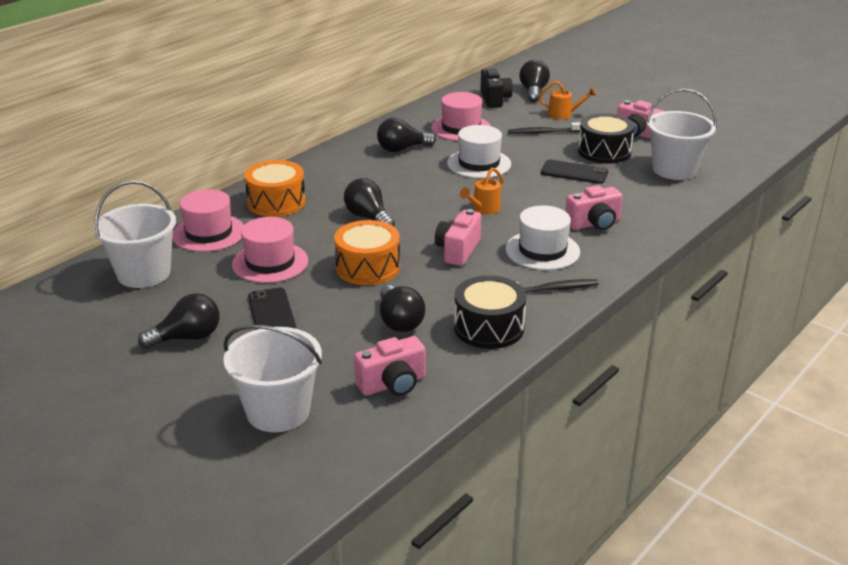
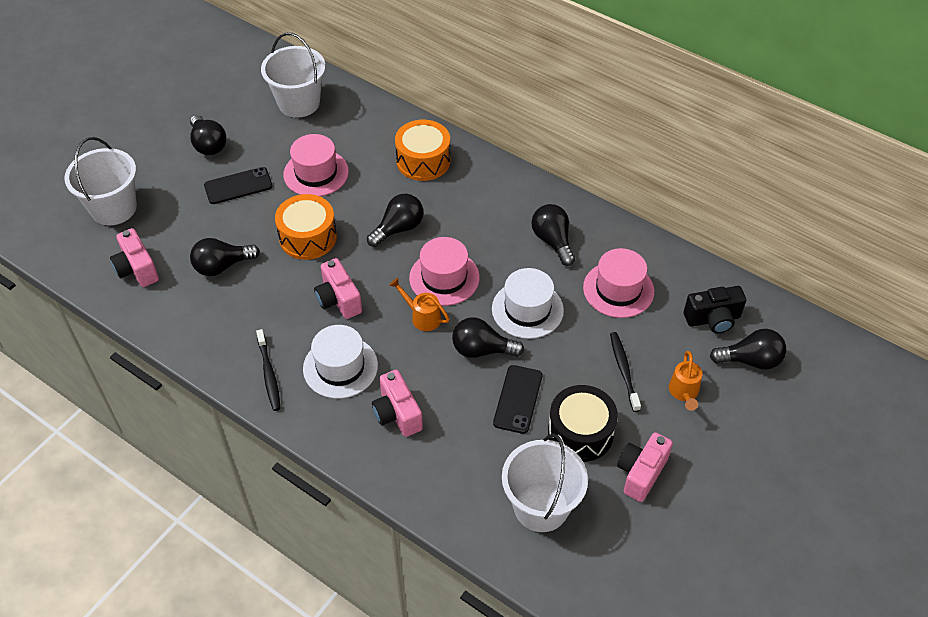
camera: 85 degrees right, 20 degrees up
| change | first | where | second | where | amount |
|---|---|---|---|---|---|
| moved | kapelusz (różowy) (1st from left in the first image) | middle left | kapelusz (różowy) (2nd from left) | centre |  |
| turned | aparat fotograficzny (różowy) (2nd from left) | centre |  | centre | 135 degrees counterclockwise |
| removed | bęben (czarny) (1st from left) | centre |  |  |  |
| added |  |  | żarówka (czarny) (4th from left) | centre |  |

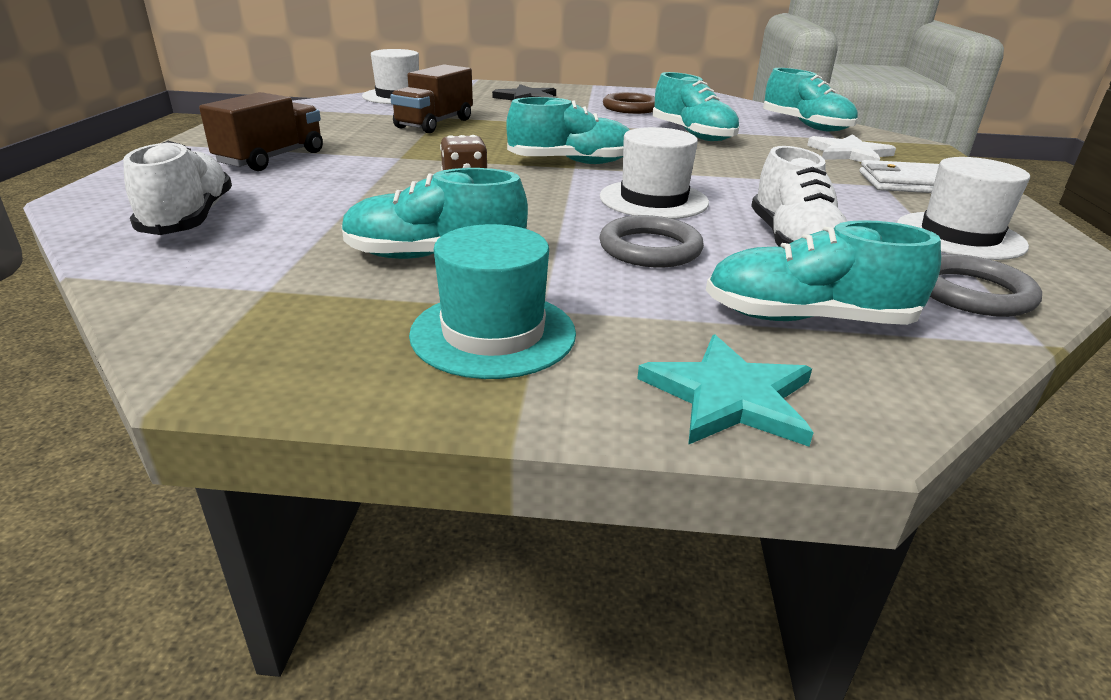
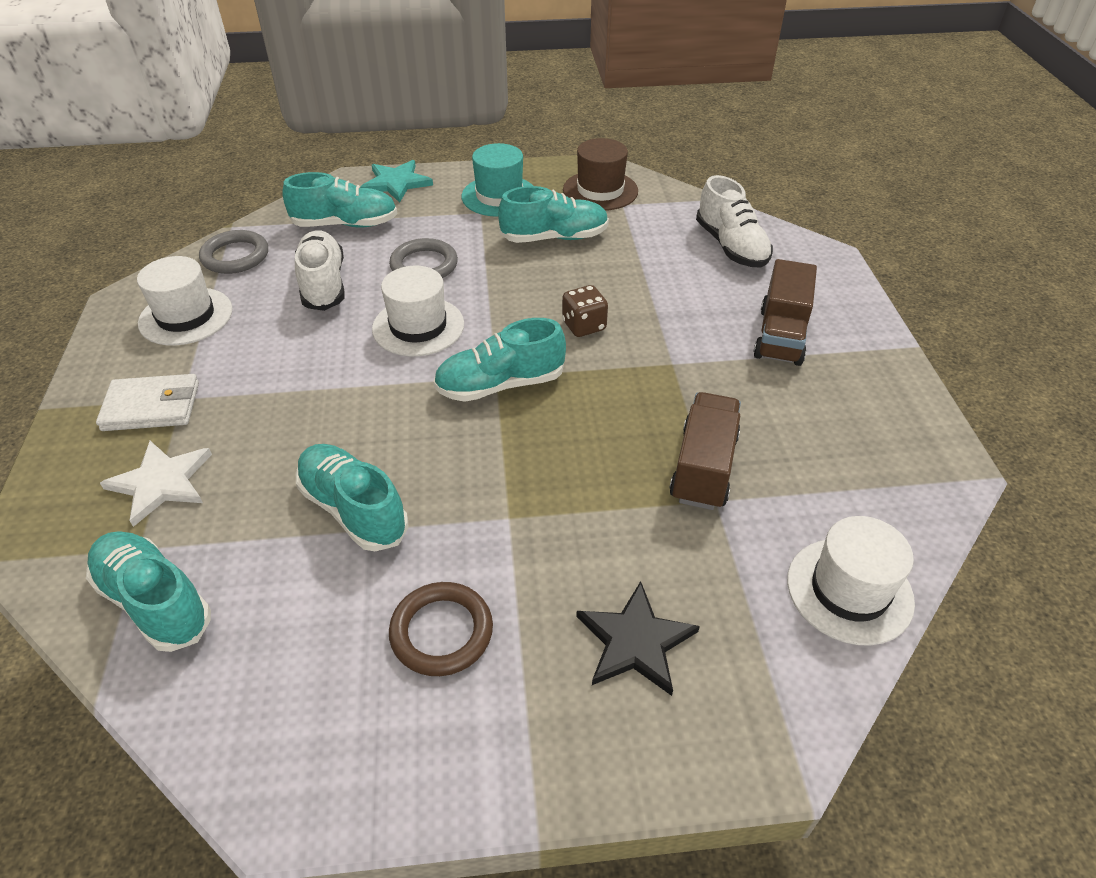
camera: 170 degrees right, 15 degrees up
| change | first | where | second | where | amount |
|---|---|---|---|---|---|
| added |  |  | kapelusz (brązowy) | top centre |  |

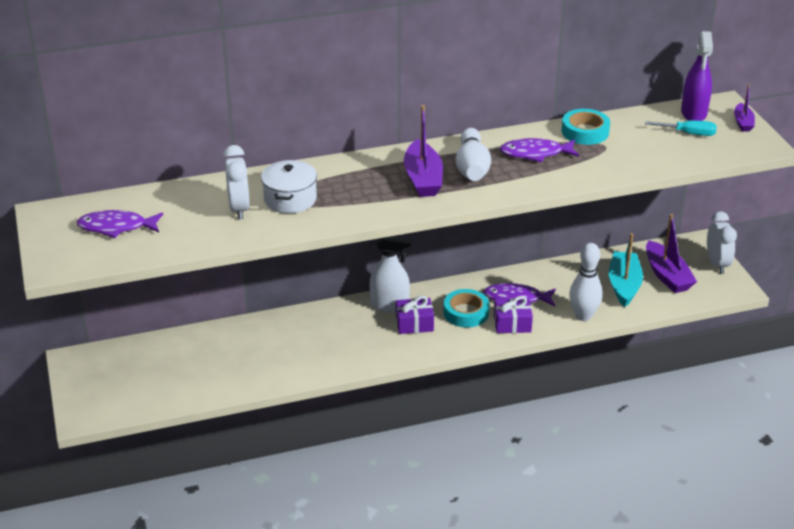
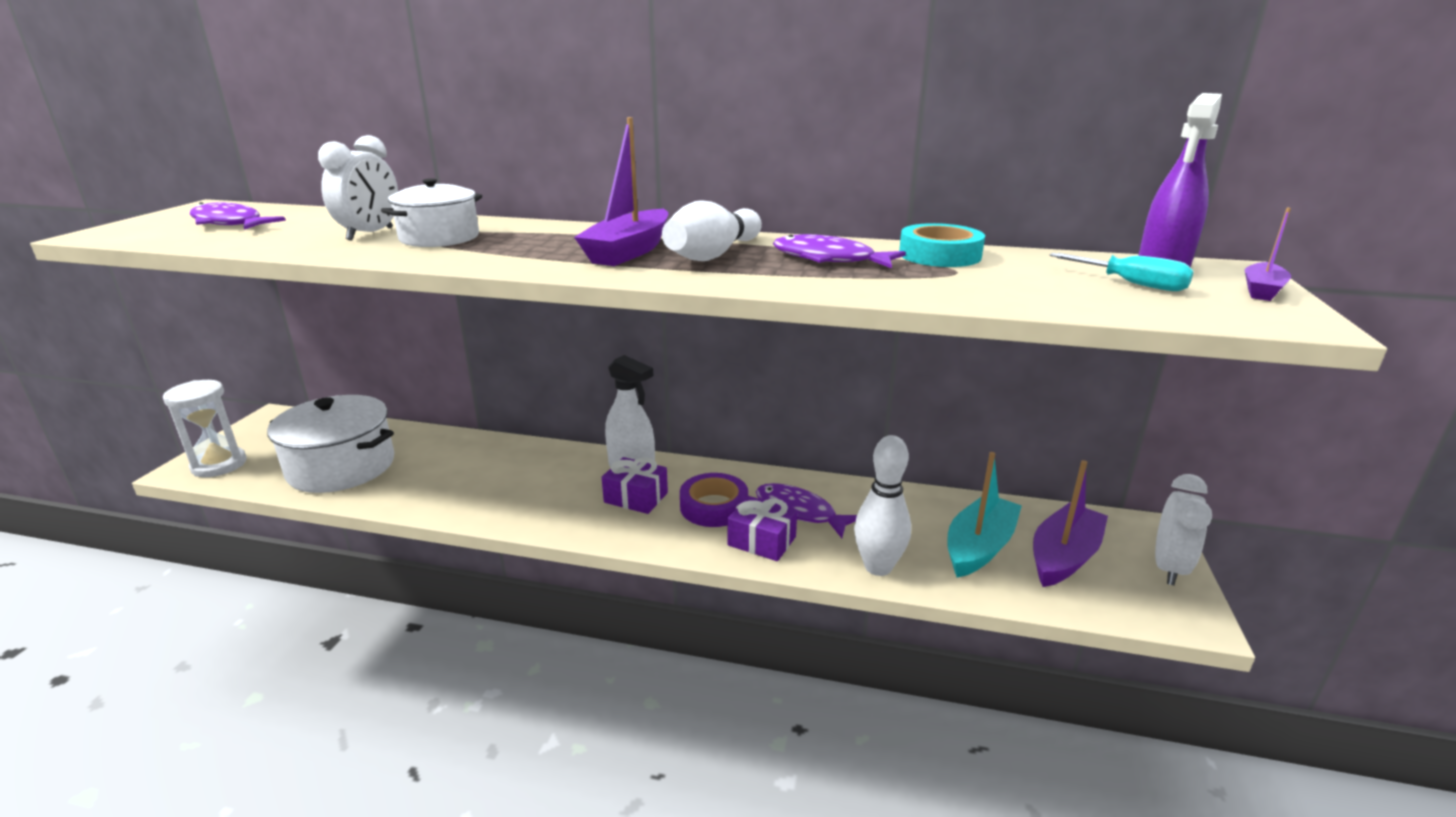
camera: 30 degrees right, 10 degrees down
| change | first | where | second | where | amount |
|---|---|---|---|---|---|
| recoloured | taśma klejąca (turkusowy) (1st from left) | centre | taśma klejąca (fioletowy) | centre |  |
| turned | łódka (fioletowy) (2nd from left) | middle right |  | middle right | 150 degrees counterclockwise |
| added |  |  | klepsydra (biały) | middle left |  |
| added |  |  | garnek (biały) (1st from left) | middle left |  |

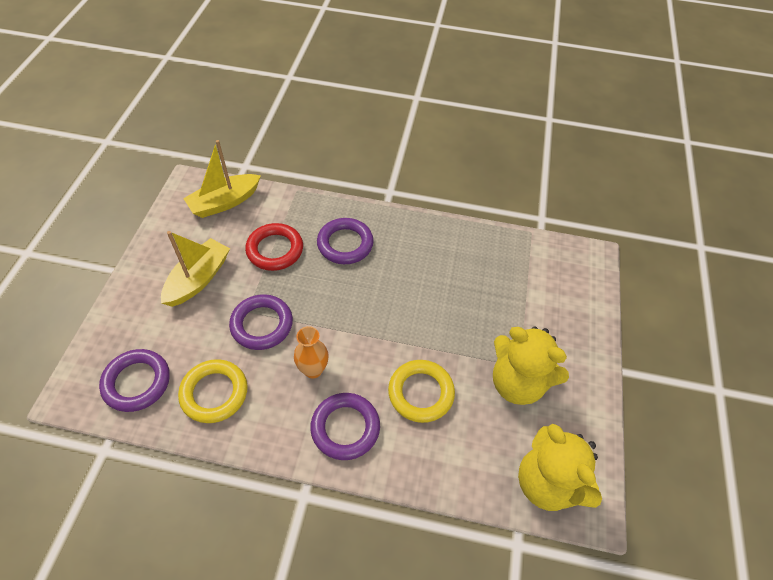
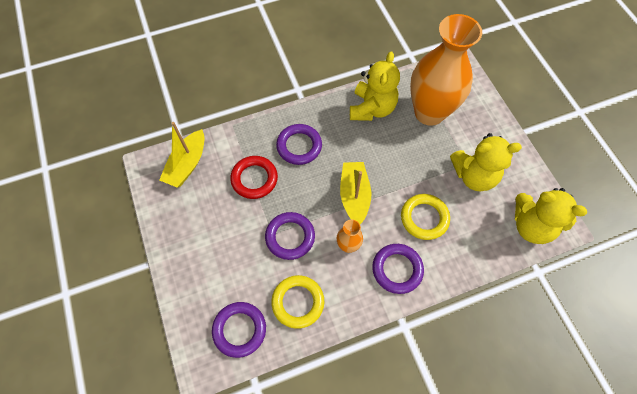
camera: 30 degrees left, 10 degrees up
| change | first | where | second | where | amount |
|---|---|---|---|---|---|
| moved | łódka (żółty) (1st from left in the first image) | middle left | łódka (żółty) (2nd from left) | centre |  |
| added |  |  | miś (żółty) (1st from left) | top centre |  |
| added |  |  | wazon (pomarańczowy) (2nd from left) | top right |  |

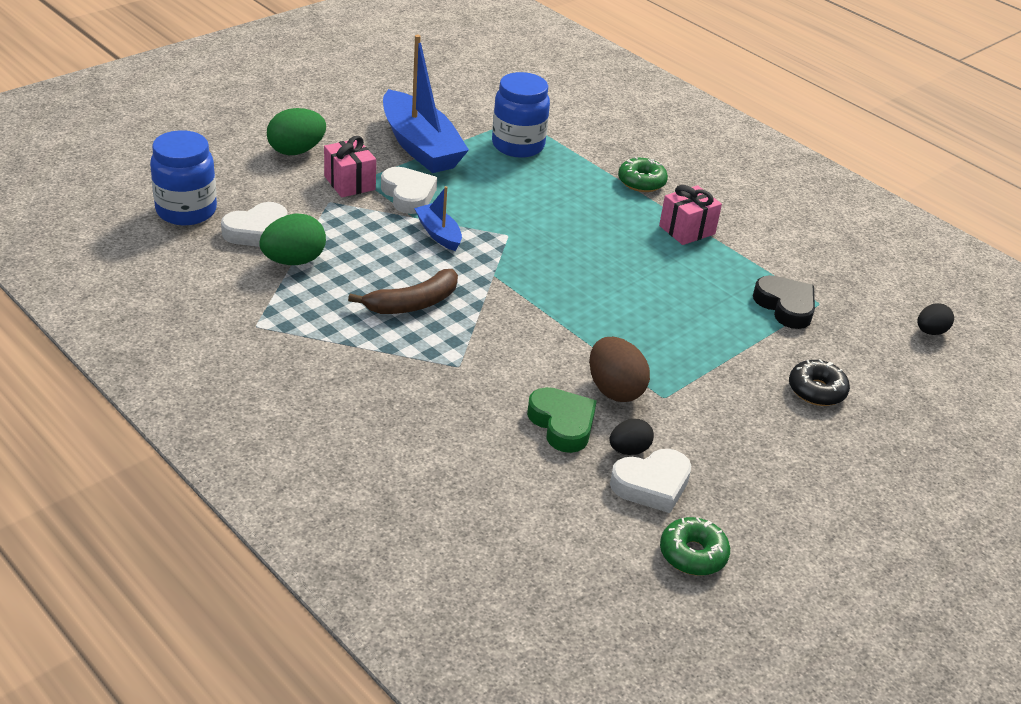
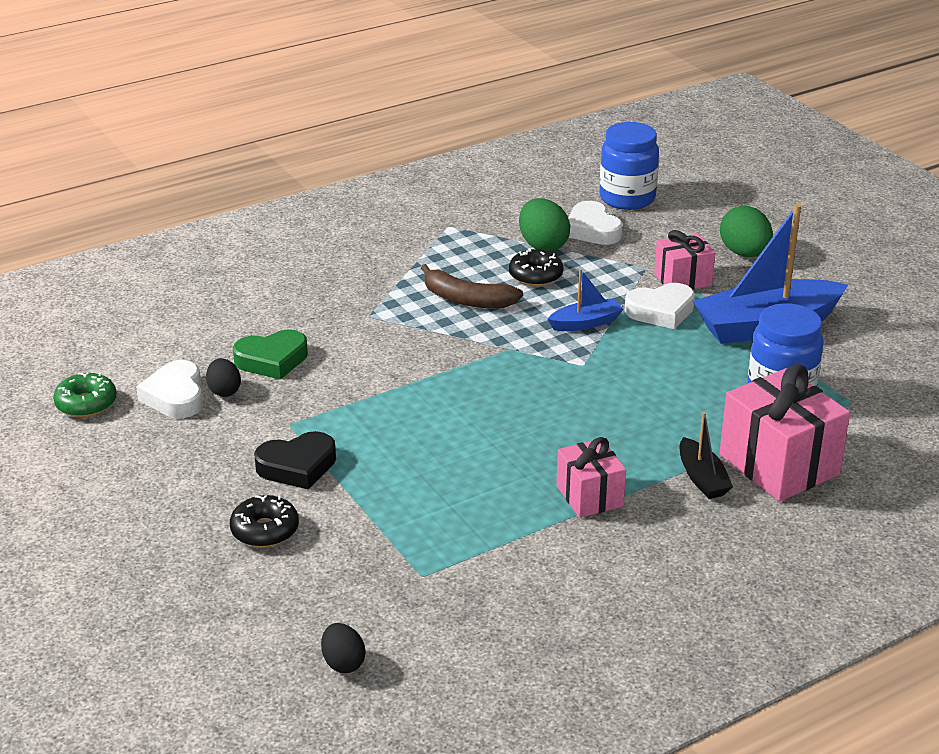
camera: 105 degrees right, 5 degrees down
| change | first | where | second | where | amount |
|---|---|---|---|---|---|
| turned | banan (brązowy) | centre |  | centre | 45 degrees counterclockwise |
| removed | jajko (brązowy) | centre |  |  |  |
| replaced | donut (zielony) (1st from left) | top centre | łódka (czarny) | middle right |  |
| moved | serce (czarny) | middle right |  | middle left |  |
| added |  |  | donut (czarny) (2nd from left) | centre |  |
| added |  |  | prezent (różowy) (3rd from left) | middle right |  |

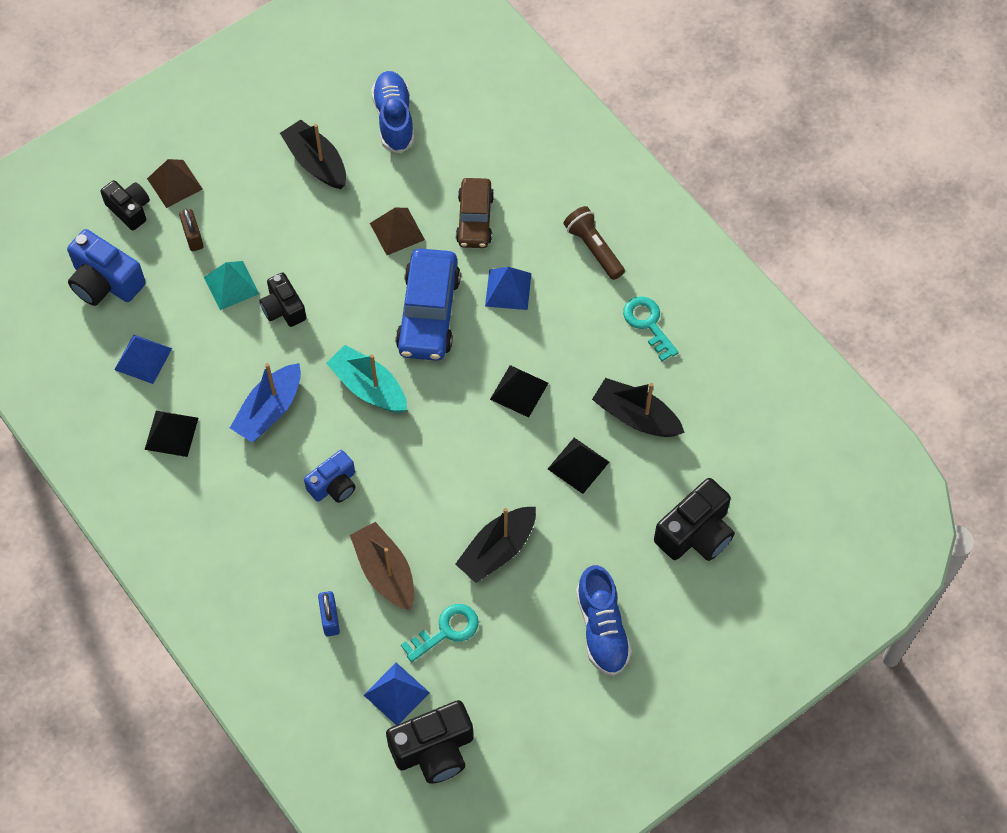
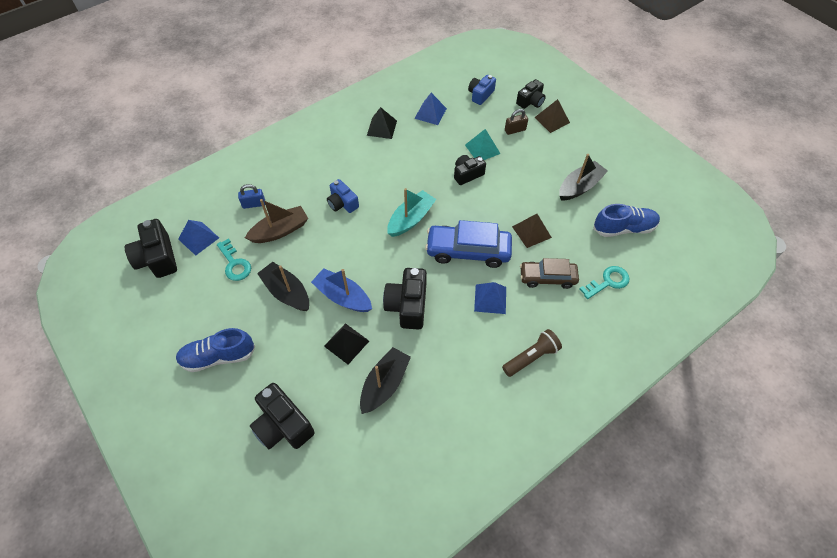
camera: 90 degrees right, 5 degrees down
| change | first | where | second | where | amount |
|---|---|---|---|---|---|
| resized | aparat fotograficzny (niebieski) (1st from left in the first image) | top left | aparat fotograficzny (niebieski) (2nd from left) | top centre | x0.65 |
| moved | łódka (niebieski) | middle left |  | centre |  |
| replaced | piramida (czarny) (2nd from left) | centre | aparat fotograficzny (czarny) (3rd from left) | centre |  |
| moved | klucz (turkusowy) (2nd from left) | centre |  | middle right |  |

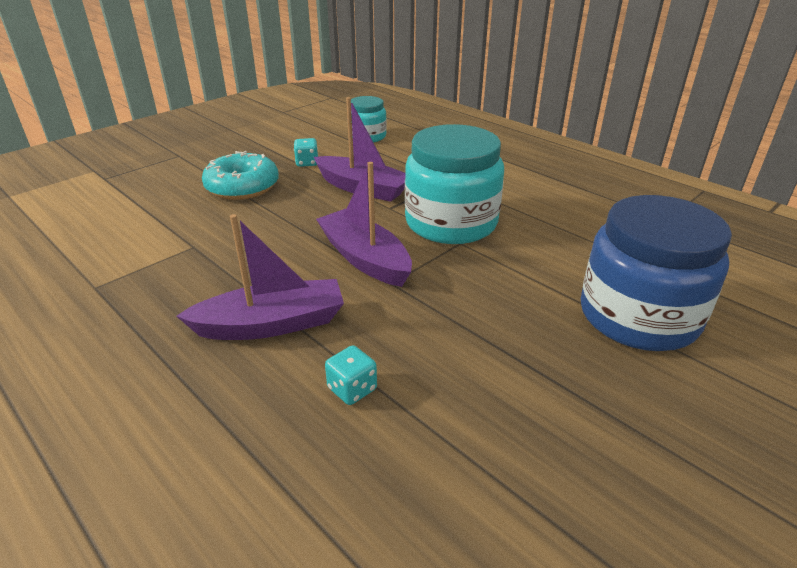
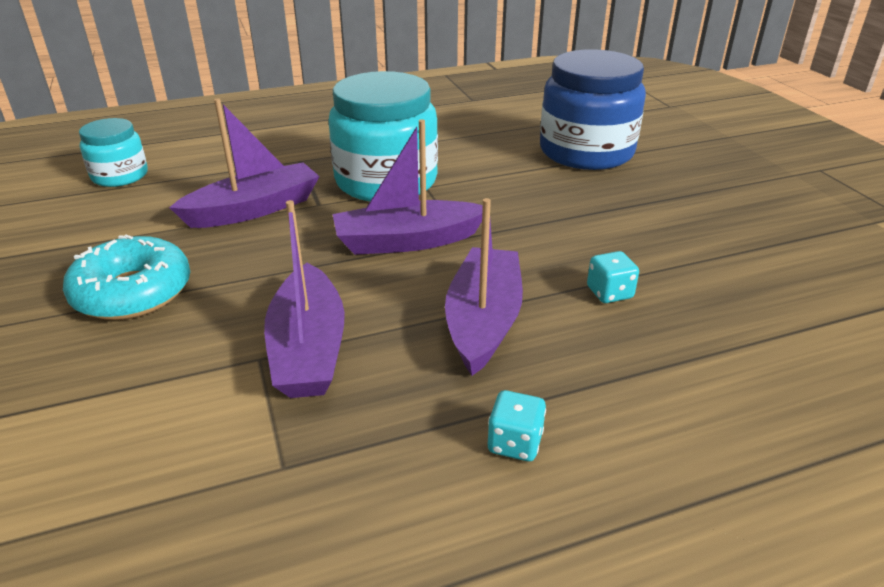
camera: 65 degrees left, 0 degrees up
| change | first | where | second | where | amount |
|---|---|---|---|---|---|
| moved | kostka do gry (turkusowy) (1st from left) | top centre |  | bottom centre |  |
| added |  |  | łódka (fioletowy) (2nd from left) | centre |  |

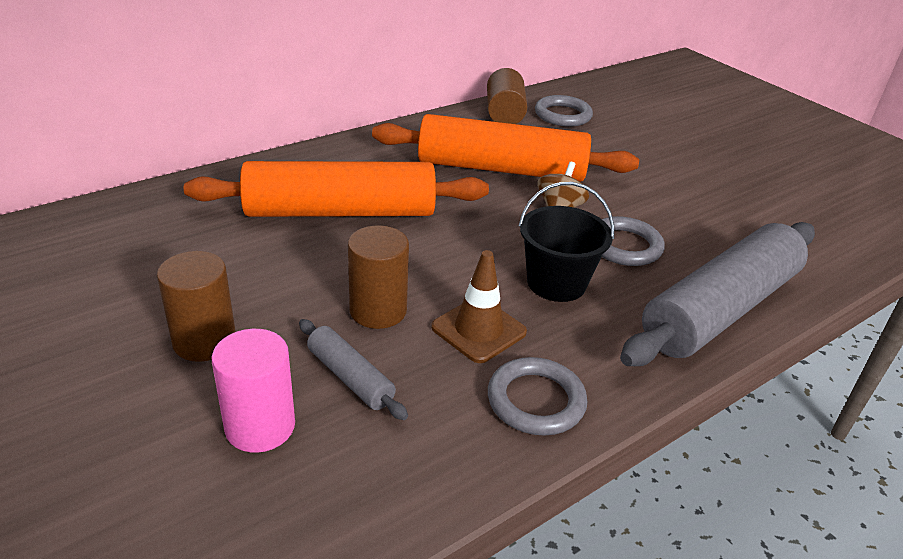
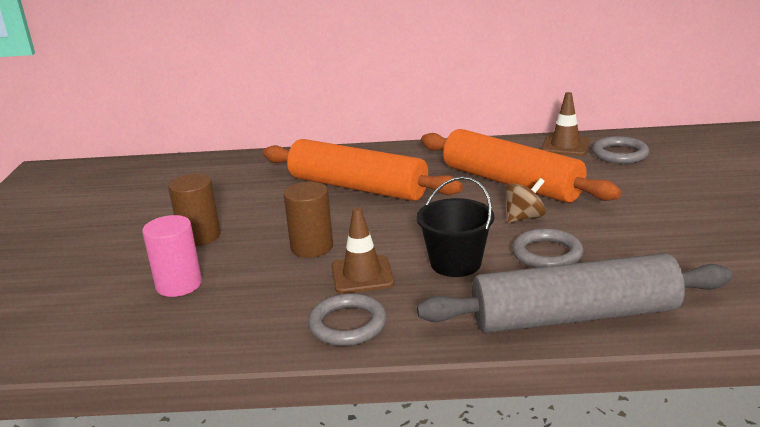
camera: 40 degrees right, 10 degrees down
| change | first | where | second | where | amount |
|---|---|---|---|---|---|
| removed | wałek do ciasta (szary) (1st from left) | centre |  |  |  |
| replaced | walec (brązowy) (3rd from left) | top centre | pachołek (brązowy) (2nd from left) | top right |  |

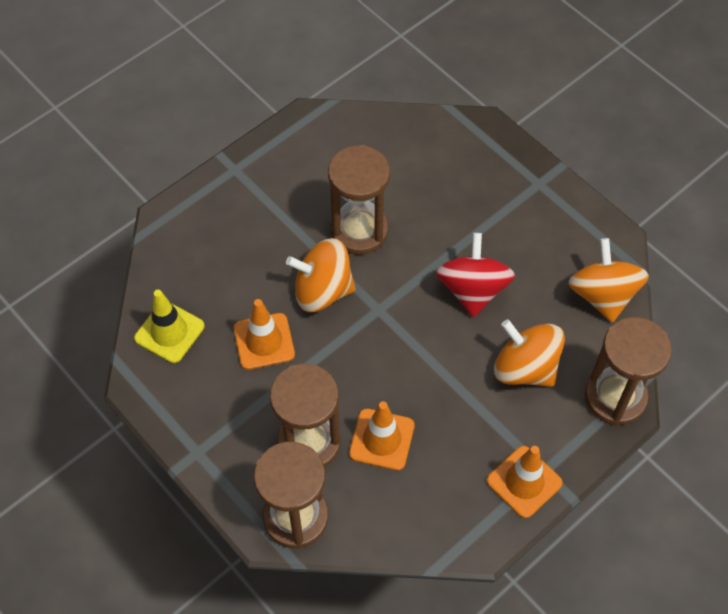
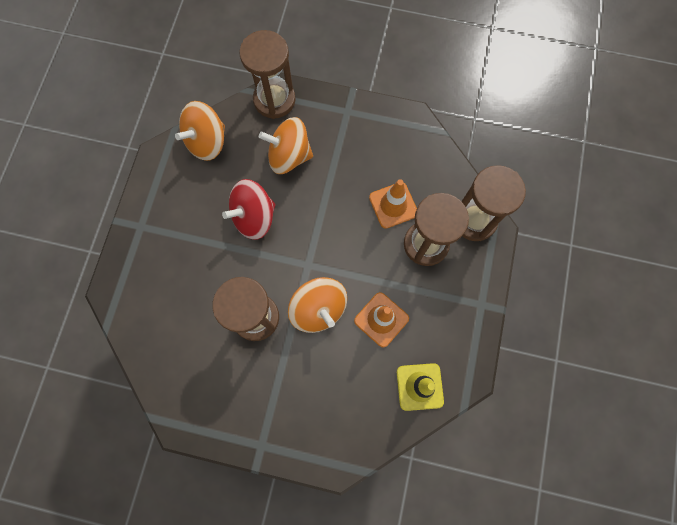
camera: 125 degrees left, 15 degrees up
| change | first | where | second | where | amount |
|---|---|---|---|---|---|
| removed | pachołek (pomarańczowy) (3rd from left) | bottom right |  |  |  |
| turned | bączek (pomarańczowy) (2nd from left) | middle right |  | top centre | 90 degrees clockwise |

